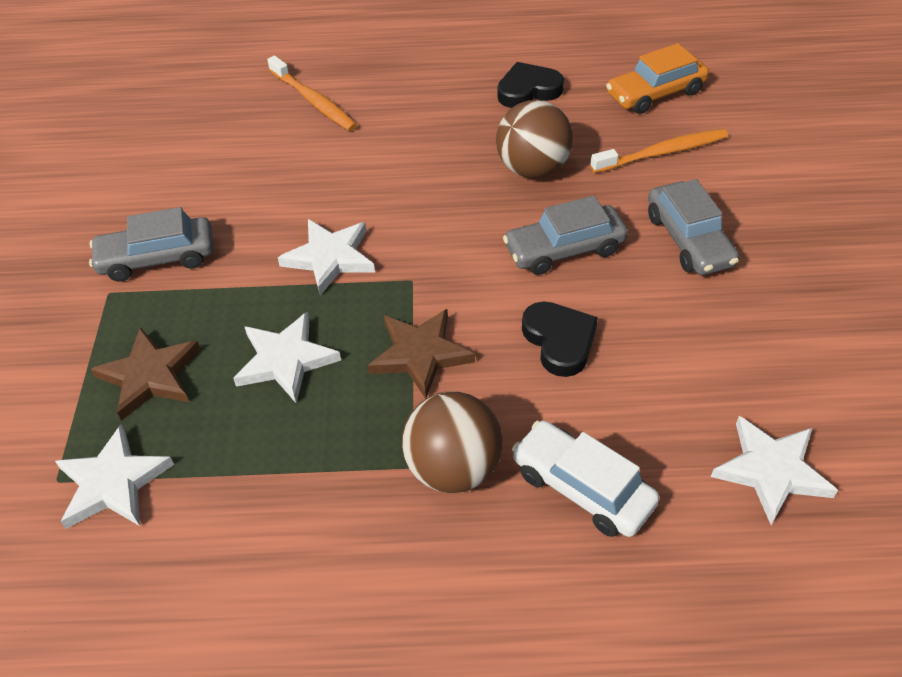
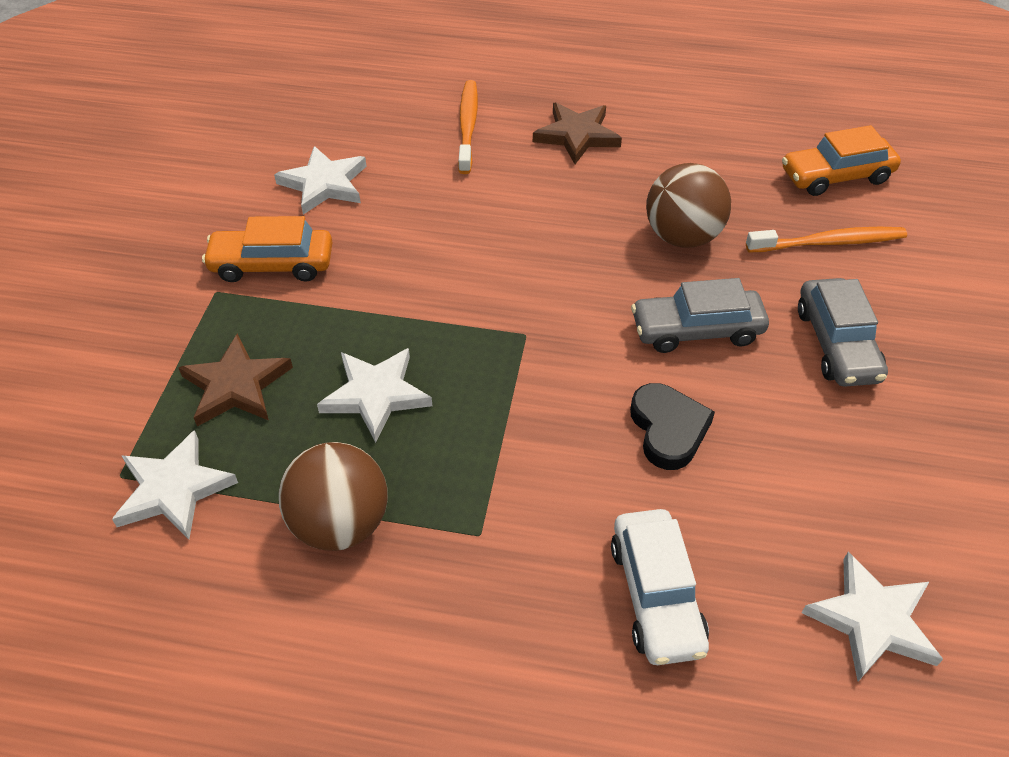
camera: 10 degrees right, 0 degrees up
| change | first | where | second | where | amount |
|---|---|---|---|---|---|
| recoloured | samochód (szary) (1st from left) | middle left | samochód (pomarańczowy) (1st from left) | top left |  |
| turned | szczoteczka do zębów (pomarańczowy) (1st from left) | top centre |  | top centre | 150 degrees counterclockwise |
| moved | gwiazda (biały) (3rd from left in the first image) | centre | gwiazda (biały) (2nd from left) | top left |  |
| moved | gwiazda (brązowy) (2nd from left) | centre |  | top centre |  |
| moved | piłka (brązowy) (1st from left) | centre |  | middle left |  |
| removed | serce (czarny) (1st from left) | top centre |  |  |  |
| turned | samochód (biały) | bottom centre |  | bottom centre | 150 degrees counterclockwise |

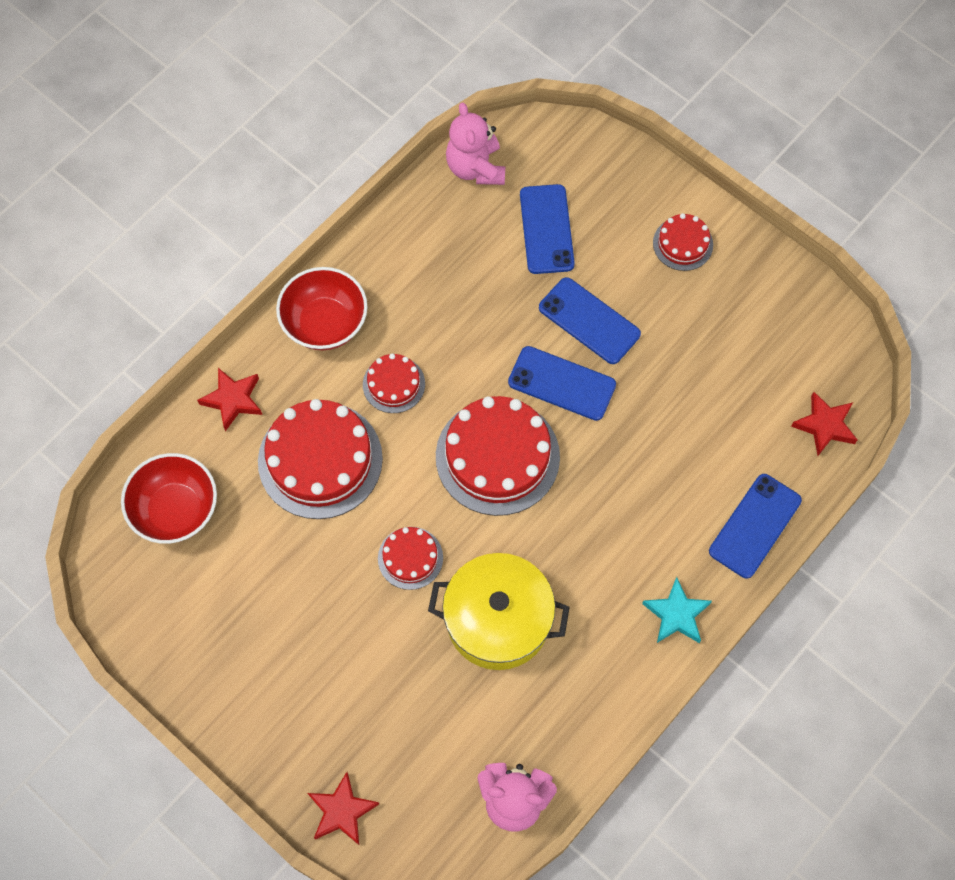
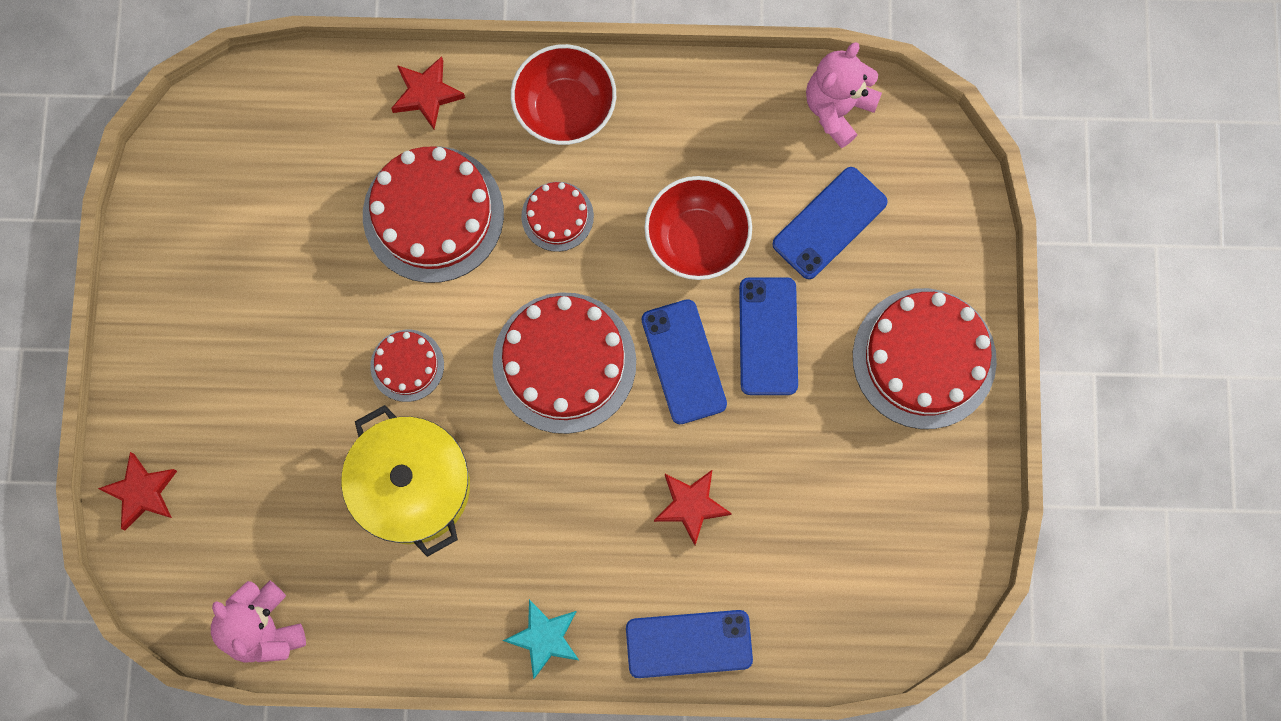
camera: 50 degrees right, 10 degrees up
| change | first | where | second | where | amount |
|---|---|---|---|---|---|
| moved | miska (czerwony) (1st from left in the first image) | middle left | miska (czerwony) (2nd from left) | top centre |  |
| resized | tort (czerwony) (5th from left) | top right |  | middle right | x1.95 |
| moved | gwiazda (czerwony) (3rd from left) | middle right |  | bottom centre |  |

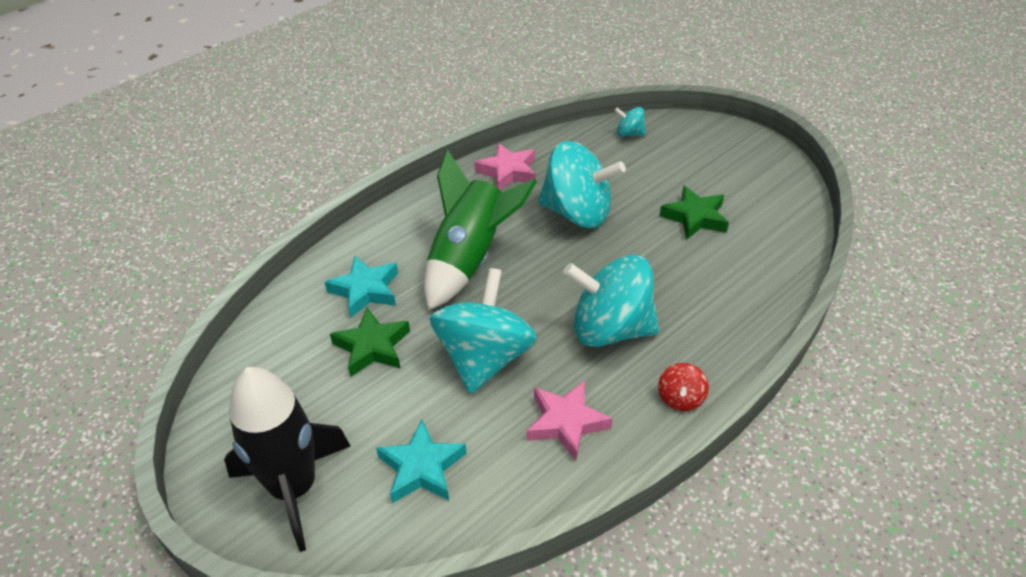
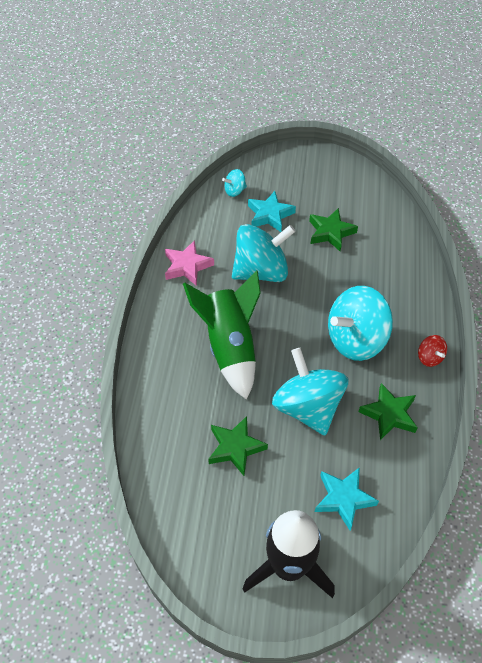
camera: 40 degrees left, 10 degrees up
| change | first | where | second | where | amount |
|---|---|---|---|---|---|
| moved | gwiazda (turkusowy) (1st from left) | centre |  | top centre |  |
| recoloured | gwiazda (różowy) (2nd from left) | bottom centre | gwiazda (zielony) (3rd from left) | middle right |  |

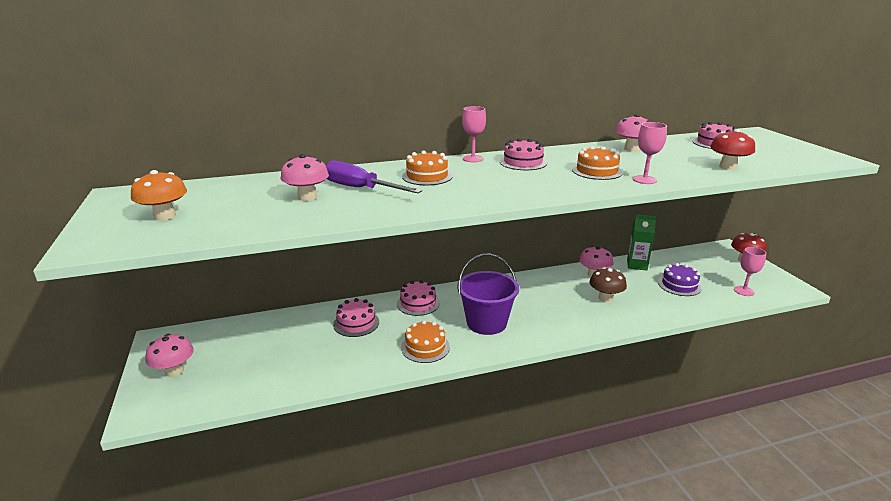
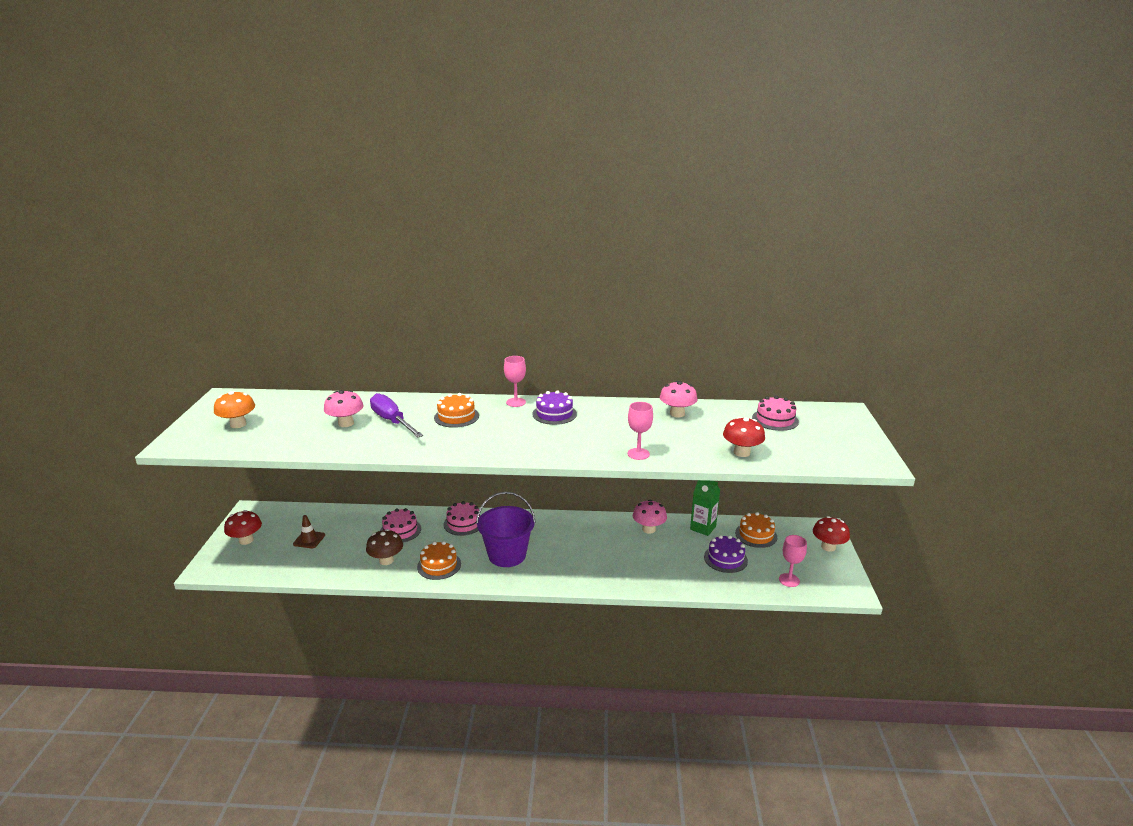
camera: 20 degrees right, 0 degrees up
| change | first | where | second | where | amount |
|---|---|---|---|---|---|
| recoloured | grzyb (różowy) (1st from left) | bottom left | grzyb (czerwony) (1st from left) | middle left |  |
| recoloured | tort (różowy) (3rd from left) | top centre | tort (fioletowy) (1st from left) | centre |  |
| moved | tort (pomarańczowy) (3rd from left) | top right |  | middle right |  |
| moved | grzyb (brązowy) | middle right |  | centre |  |
| added |  |  | pachołek (brązowy) | middle left |  |

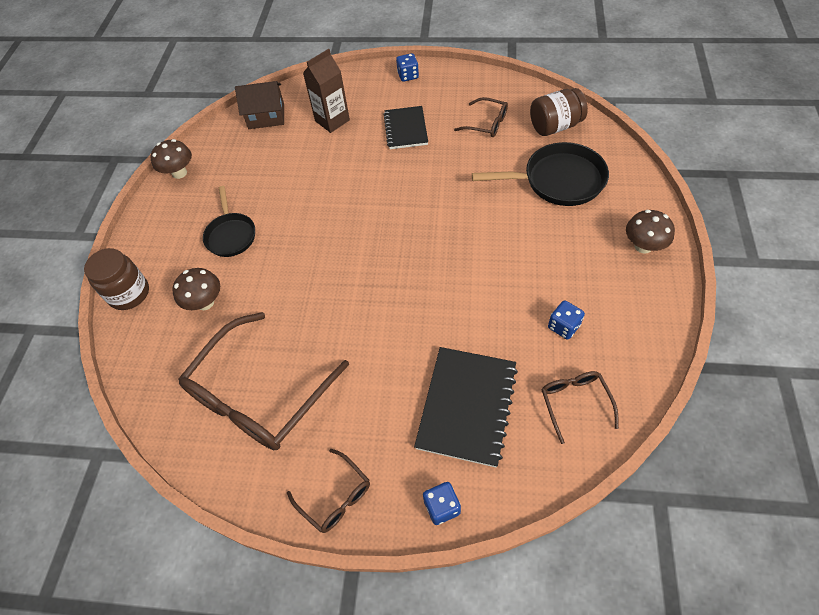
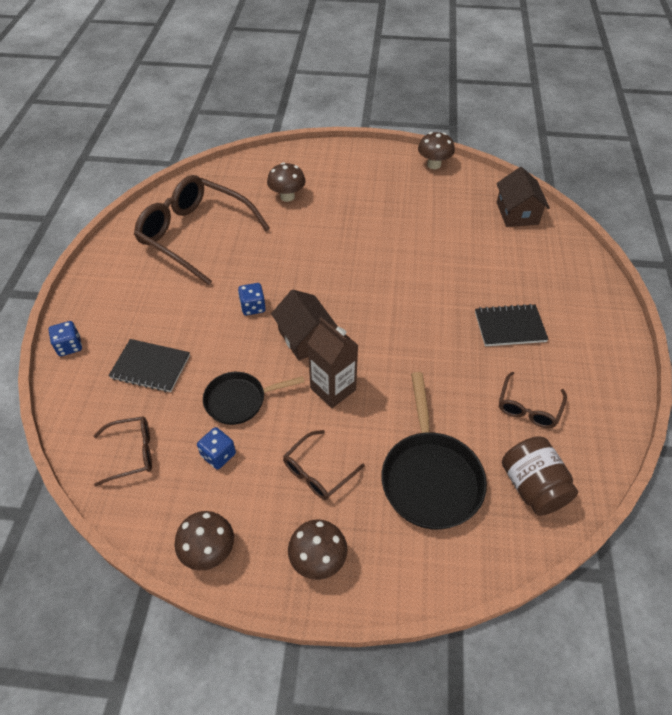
camera: 85 degrees right, 5 degrees down
| change | first | where | second | where | amount |
|---|---|---|---|---|---|
| removed | słoik (brązowy) (1st from left) | middle left |  |  |  |
| moved | patelnia (czarny) (1st from left) | middle left |  | centre |  |
| moved | okulary (brązowy) (2nd from left in the first image) | bottom centre | okulary (brązowy) (3rd from left) | centre |  |
| moved | karton mleka (brązowy) | top centre |  | centre |  |
| moved | kostka do gry (niebieski) (1st from left in the first image) | top centre | kostka do gry (niebieski) (3rd from left) | centre |  |
| resized | zeszyt (czarny) (2nd from left in the first image) | centre | zeszyt (czarny) (1st from left) | middle left | x0.66 |
| added |  |  | grzyb (brązowy) (1st from left) | bottom left |  |
| added |  |  | domek (brązowy) (1st from left) | centre |  |

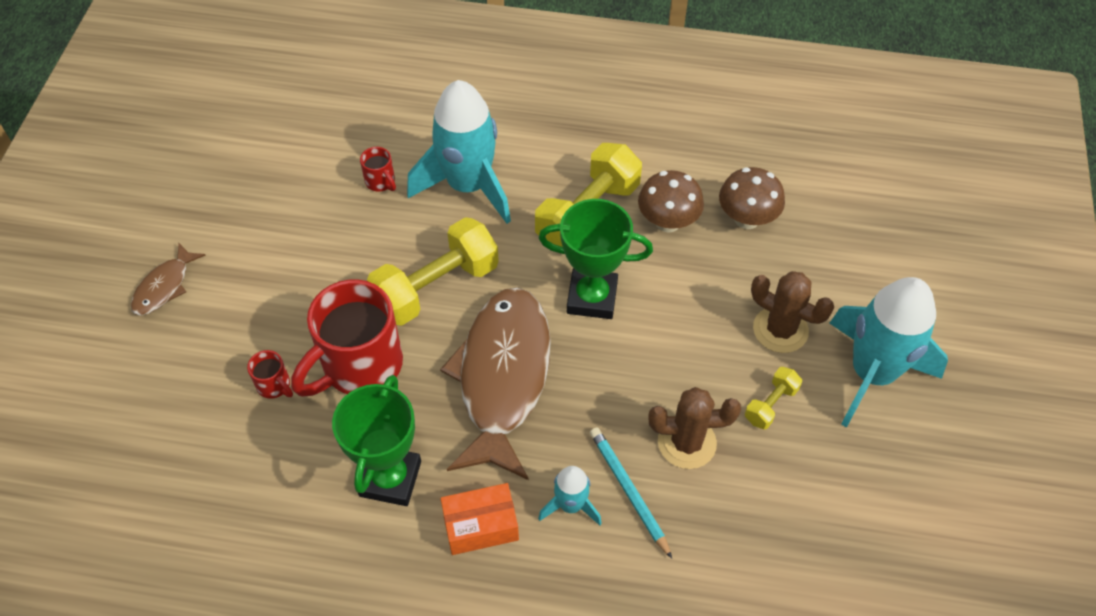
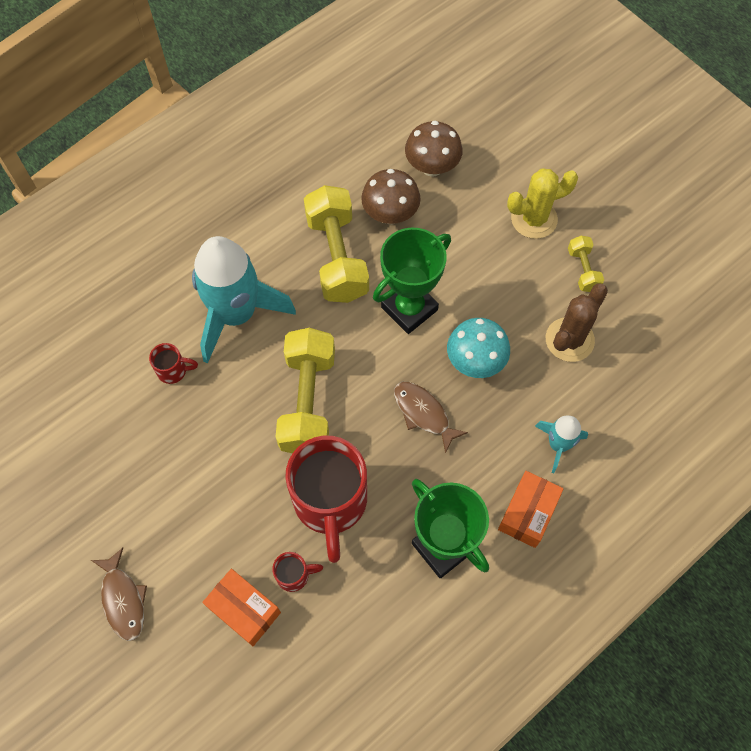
camera: 50 degrees left, 10 degrees up
| change | first | where | second | where | amount |
|---|---|---|---|---|---|
| resized | ryba (brązowy) (2nd from left) | centre |  | centre | x0.45 |
| removed | ołówek (turkusowy) | bottom centre |  |  |  |
| recoloured | kaktus (brązowy) (2nd from left) | middle right | kaktus (żółty) | top right |  |
| removed | rakieta (turkusowy) (3rd from left) | middle right |  |  |  |
| added |  |  | pudełko (pomarańczowy) (1st from left) | bottom left |  |
| added |  |  | grzyb (turkusowy) | centre |  |

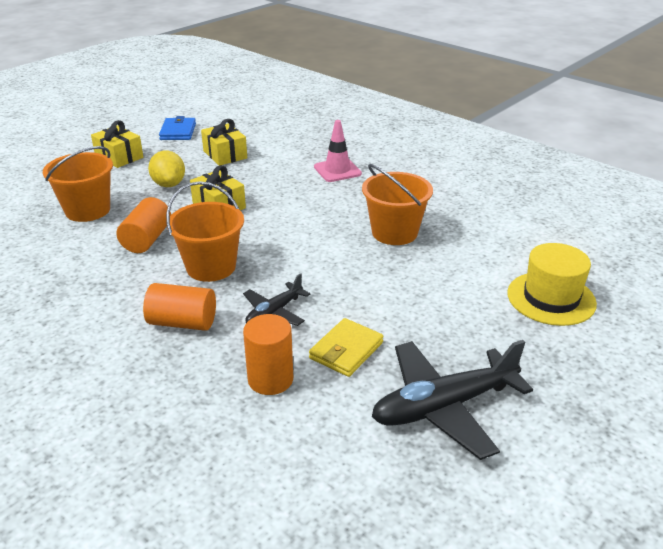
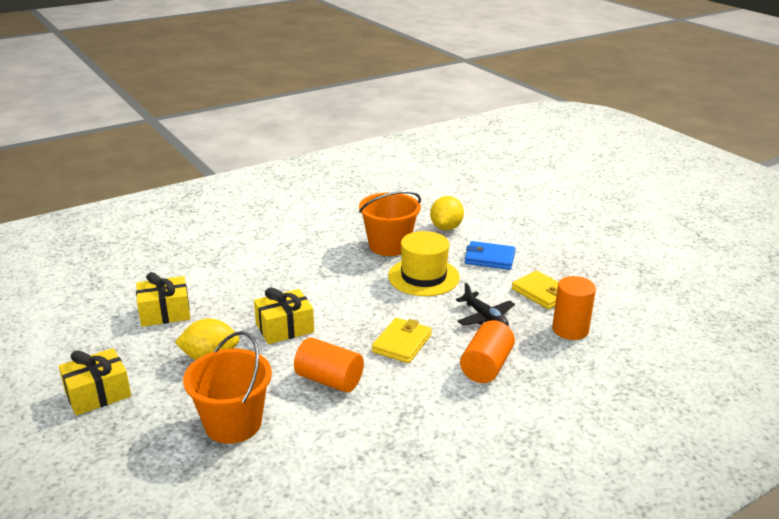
camera: 75 degrees left, 5 degrees down
| change | first | where | second | where | amount |
|---|---|---|---|---|---|
| moved | portfel (niebieski) | top left |  | centre |  |
| replaced | wiadro (pomarańczowy) (2nd from left) | middle left | portfel (żółty) (1st from left) | centre |  |
| removed | pachołek (różowy) | top centre |  |  |  |
| removed | samolot (czarny) (2nd from left) | bottom right |  |  |  |
| moved | kapelusz (żółty) | middle right |  | centre |  |
| added |  |  | cytryna (żółty) (2nd from left) | centre |  |

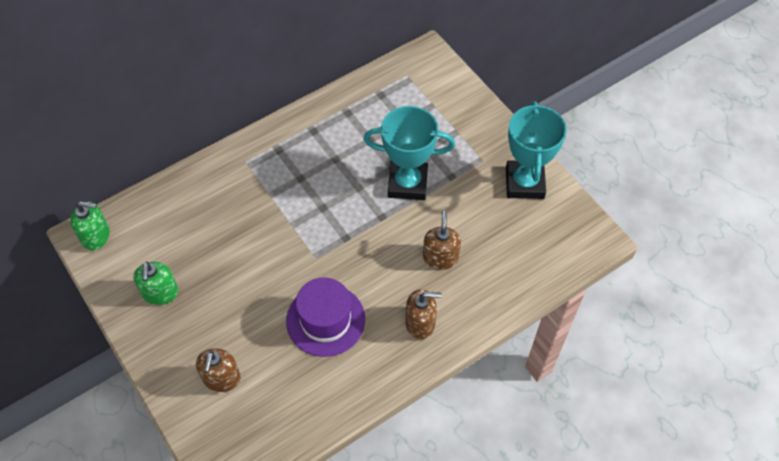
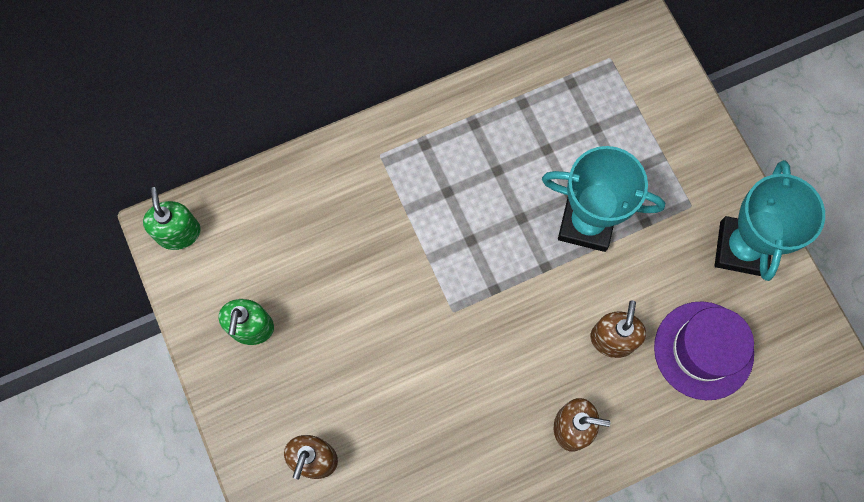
camera: 10 degrees right, 15 degrees up
| change | first | where | second | where | amount |
|---|---|---|---|---|---|
| turned | dozownik mydła (zielony) (1st from left) | middle left |  | middle left | 120 degrees counterclockwise |
| moved | kapelusz (fioletowy) | bottom centre |  | bottom right |  |

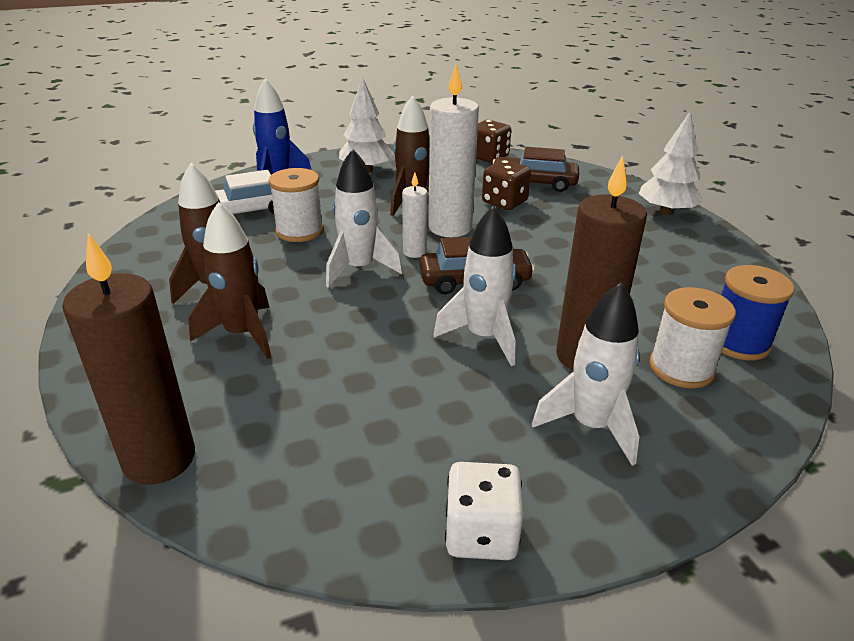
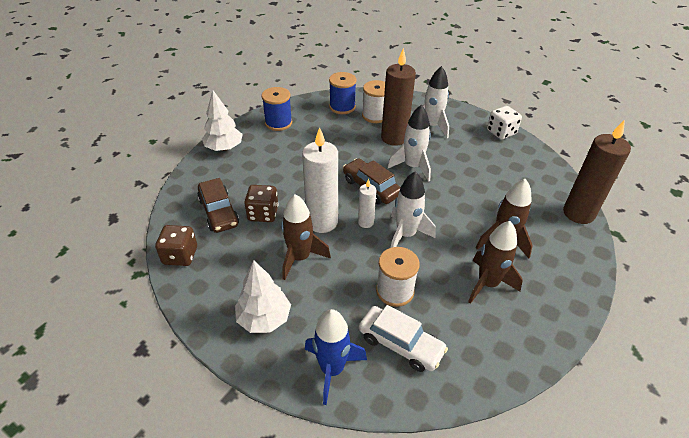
camera: 125 degrees left, 10 degrees up
| change | first | where | second | where | amount |
|---|---|---|---|---|---|
| added |  |  | szpulka (niebieski) (1st from left) | top centre |  |

